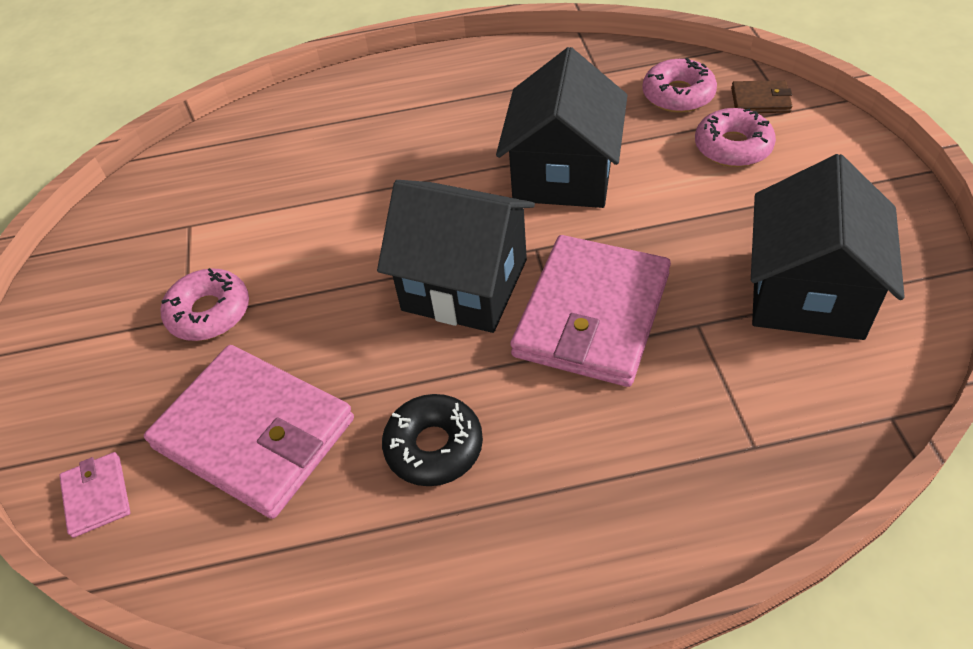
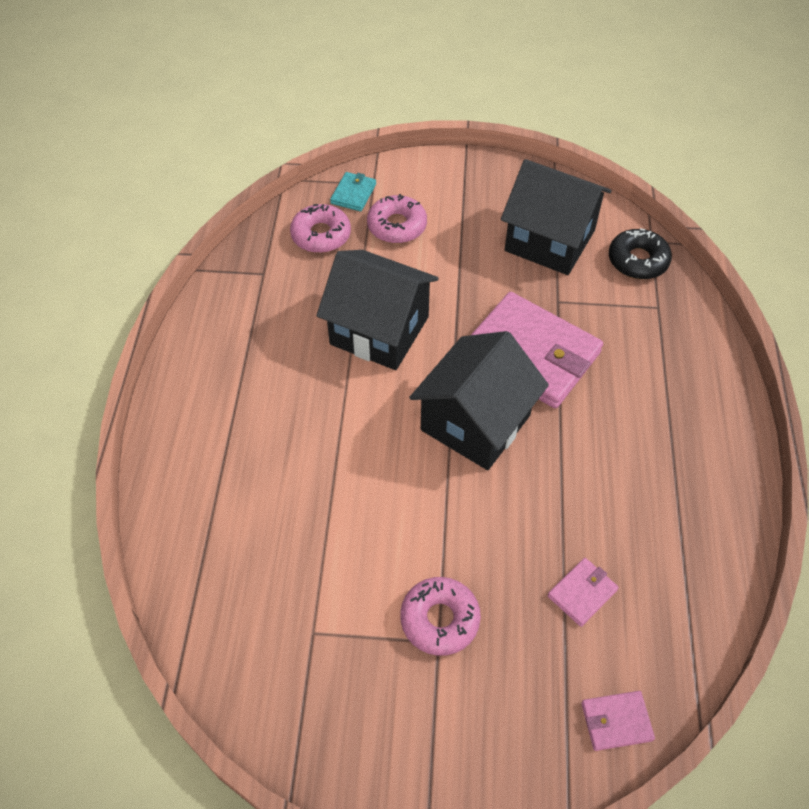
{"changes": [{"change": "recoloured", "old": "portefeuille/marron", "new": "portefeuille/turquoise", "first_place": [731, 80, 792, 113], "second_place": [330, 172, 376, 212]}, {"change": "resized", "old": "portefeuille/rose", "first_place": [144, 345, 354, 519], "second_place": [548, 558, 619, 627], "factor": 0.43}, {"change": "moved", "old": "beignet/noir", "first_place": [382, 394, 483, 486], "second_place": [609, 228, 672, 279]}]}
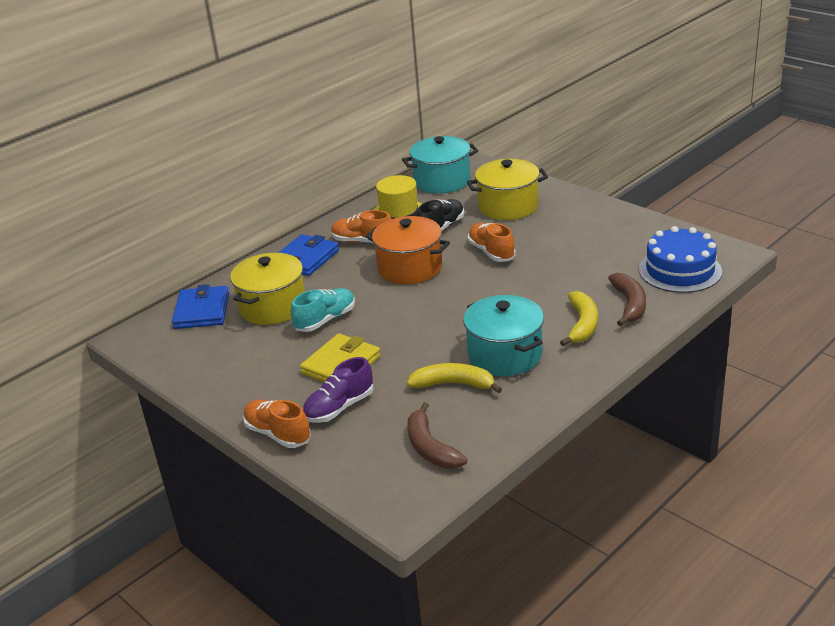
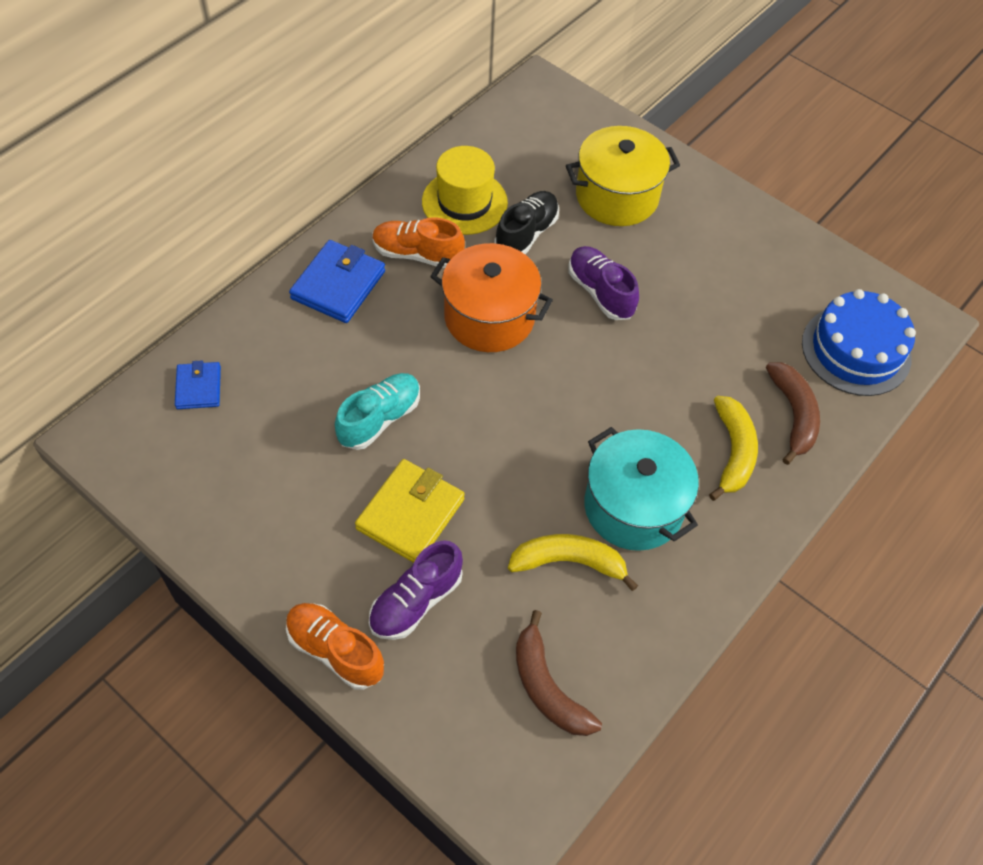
{"changes": [{"change": "removed", "old": "marmite/turquoise", "first_place": [402, 136, 478, 194]}, {"change": "recoloured", "old": "chaussure/orange", "new": "chaussure/violet", "first_place": [468, 223, 516, 262], "second_place": [568, 246, 639, 320]}, {"change": "removed", "old": "marmite/jaune", "first_place": [230, 253, 305, 325]}, {"change": "resized", "old": "portefeuille/bleu", "first_place": [172, 284, 229, 329], "second_place": [175, 360, 221, 409], "factor": 0.6}]}
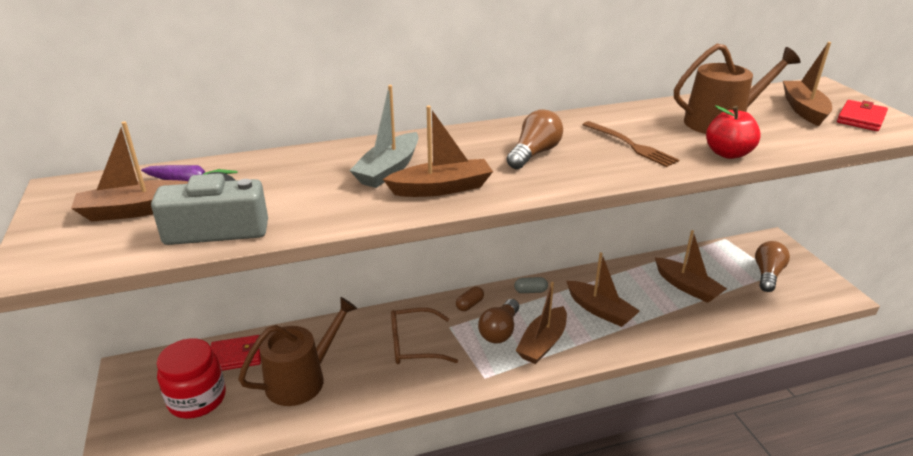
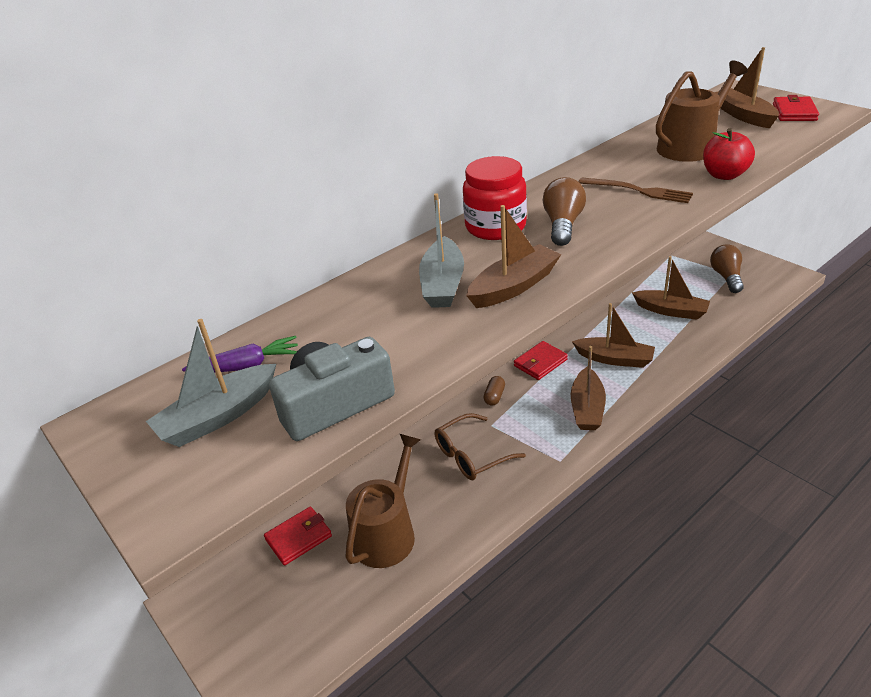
{"changes": [{"change": "recoloured", "old": "bateau/marron", "new": "bateau/gris", "first_place": [71, 121, 188, 222], "second_place": [146, 319, 276, 447]}, {"change": "replaced", "old": "gélule/gris", "new": "portefeuille/rouge", "first_place": [514, 277, 548, 293], "second_place": [514, 341, 568, 380]}, {"change": "removed", "old": "ampoule/marron", "first_place": [478, 299, 519, 344]}, {"change": "moved", "old": "bocal/rouge", "first_place": [157, 338, 226, 419], "second_place": [463, 156, 527, 240]}]}
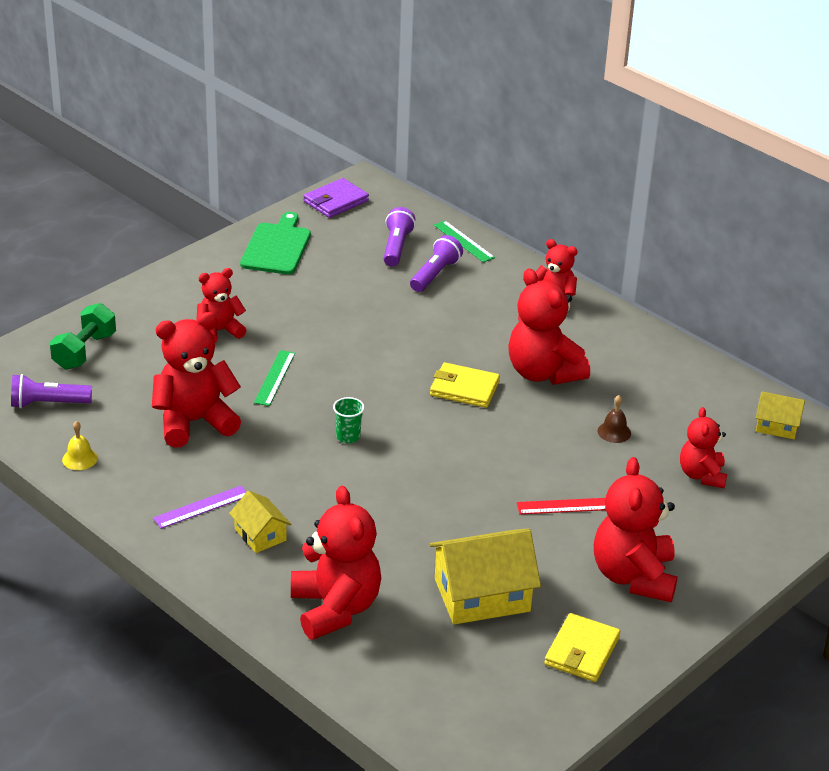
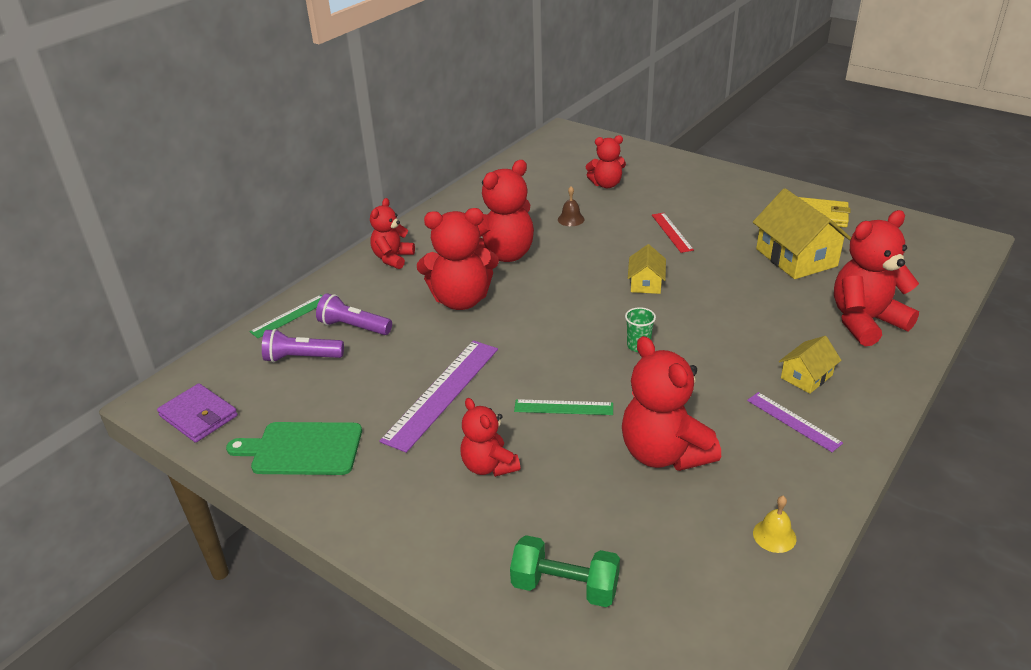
{"changes": [{"change": "removed", "old": "portefeuille/jaune", "first_place": [430, 362, 500, 408]}, {"change": "removed", "old": "lampe de poche/violet", "first_place": [11, 374, 92, 409]}, {"change": "moved", "old": "maison/jaune", "first_place": [756, 391, 805, 439], "second_place": [628, 244, 666, 294]}, {"change": "moved", "old": "ours en peluche/rouge", "first_place": [594, 457, 677, 602], "second_place": [417, 208, 499, 310]}, {"change": "added", "new": "règle/violet", "second_place": [379, 341, 498, 453]}]}
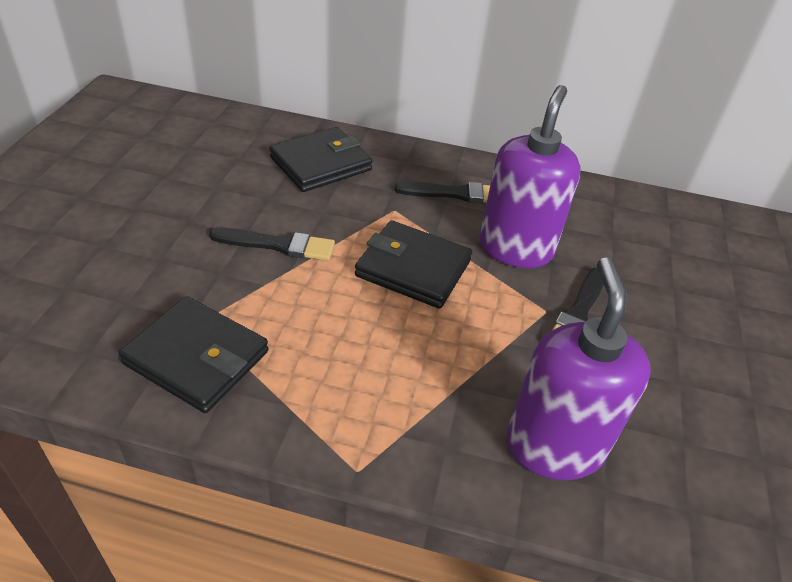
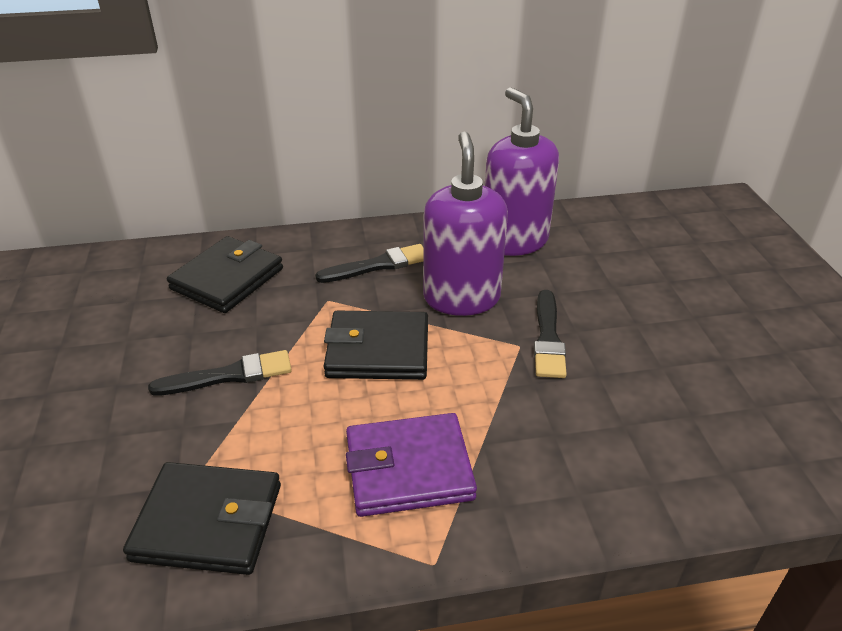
{"changes": [{"change": "moved", "old": "distributeur de savon/violet", "first_place": [506, 257, 651, 480], "second_place": [485, 87, 559, 256]}, {"change": "added", "new": "portefeuille/violet", "second_place": [346, 413, 477, 517]}]}
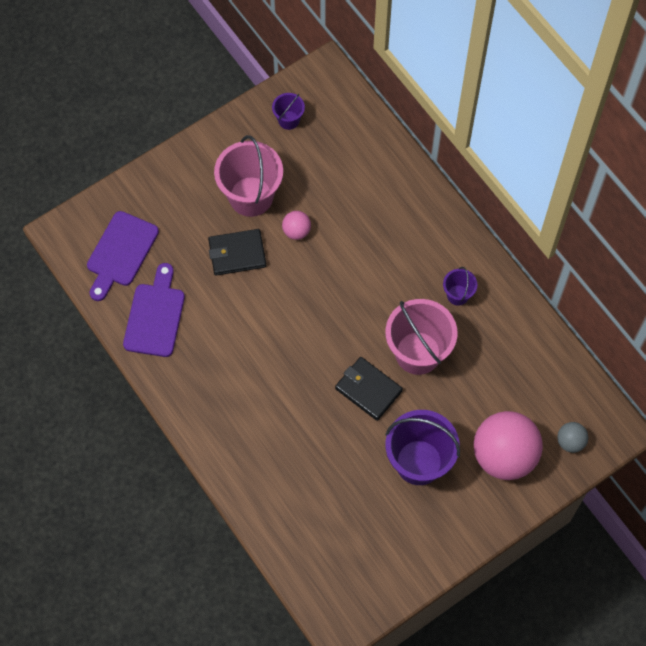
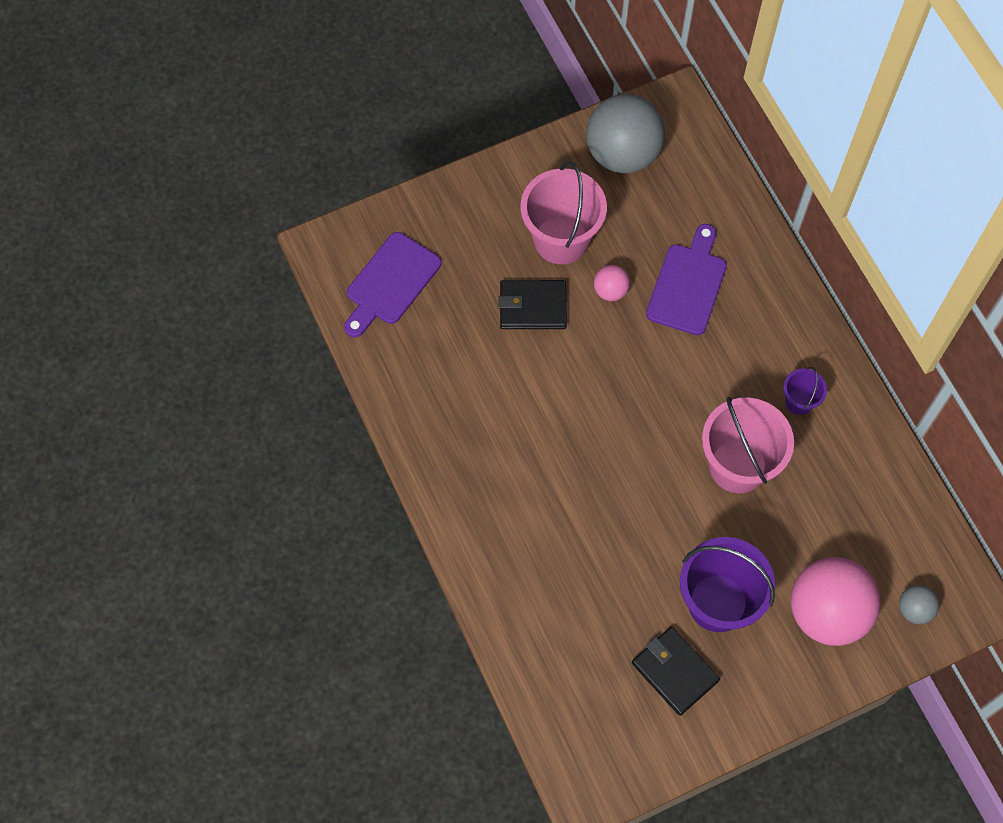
{"changes": [{"change": "replaced", "old": "seau/violet", "new": "balle/gris", "first_place": [272, 93, 305, 130], "second_place": [586, 94, 665, 174]}, {"change": "moved", "old": "planche à découper/violet", "first_place": [123, 263, 185, 357], "second_place": [646, 224, 727, 335]}, {"change": "moved", "old": "portefeuille/noir", "first_place": [335, 357, 403, 421], "second_place": [632, 627, 720, 716]}]}
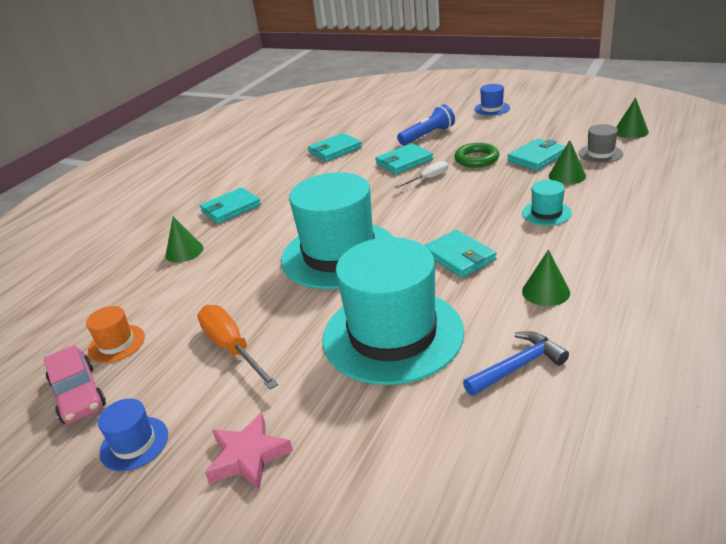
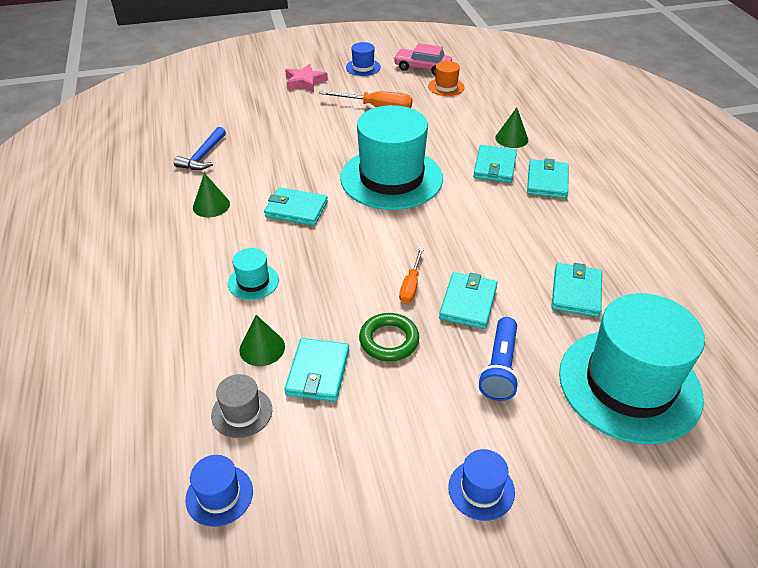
{"changes": [{"change": "replaced", "old": "cône/vert", "new": "chapeau/bleu", "first_place": [616, 97, 649, 139], "second_place": [185, 455, 253, 527]}, {"change": "recoloured", "old": "tournevis/blanc", "new": "tournevis/orange", "first_place": [394, 161, 448, 188], "second_place": [399, 247, 424, 303]}, {"change": "moved", "old": "chapeau/turquoise", "first_place": [322, 237, 464, 385], "second_place": [559, 293, 705, 444]}, {"change": "added", "new": "portefeuille/turquoise", "second_place": [473, 145, 517, 183]}]}
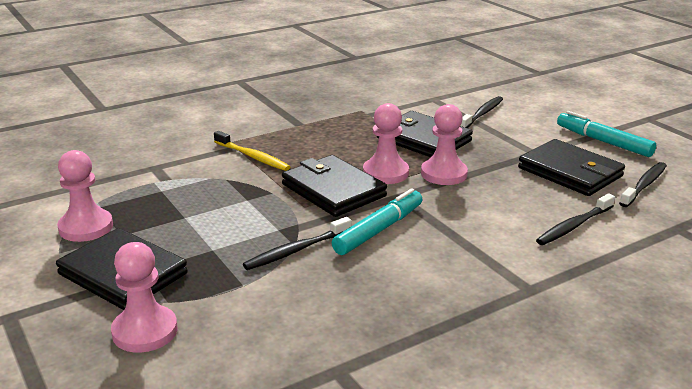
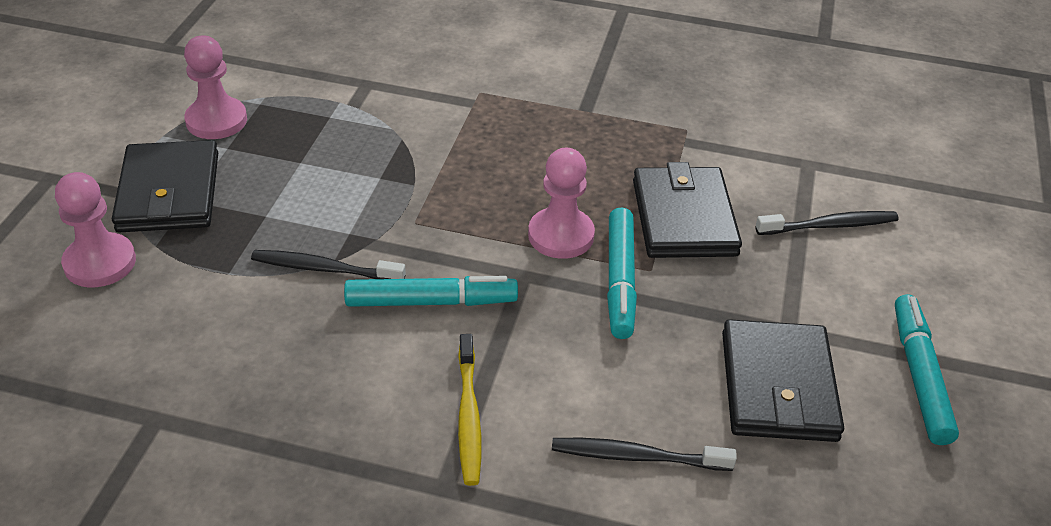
{"changes": [{"change": "replaced", "old": "pion/rose", "new": "feutre/turquoise", "first_place": [421, 104, 468, 185], "second_place": [607, 208, 637, 339]}, {"change": "moved", "old": "brosse à dents/jaune", "first_place": [214, 131, 290, 171], "second_place": [458, 334, 481, 486]}, {"change": "removed", "old": "portefeuille/noir", "first_place": [282, 155, 387, 217]}, {"change": "removed", "old": "brosse à dents/noir", "first_place": [619, 162, 667, 207]}]}
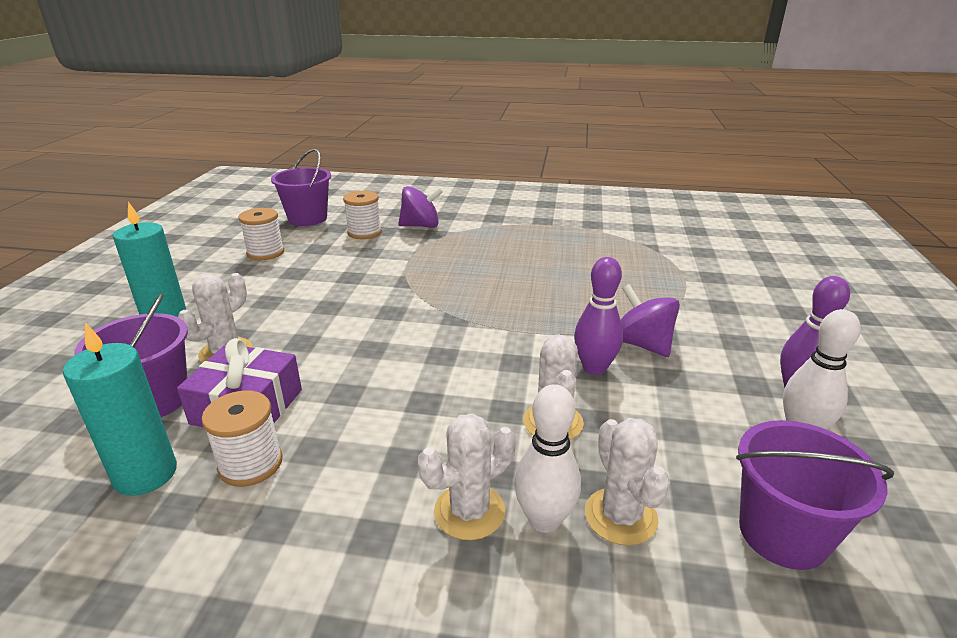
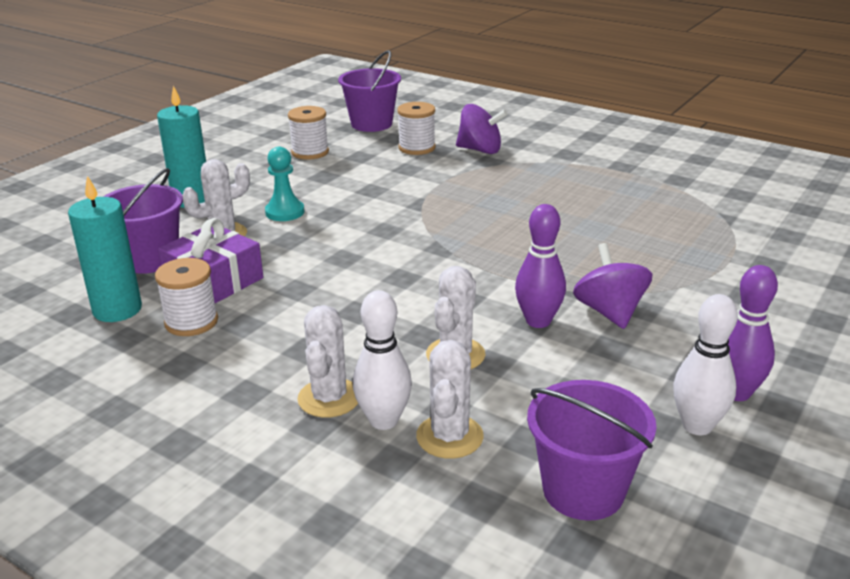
{"changes": [{"change": "turned", "old": "cactus/blanc", "first_place": [418, 414, 516, 540], "second_place": [297, 305, 358, 418], "degrees": -75}, {"change": "added", "new": "pion/turquoise", "second_place": [265, 147, 305, 221]}]}
